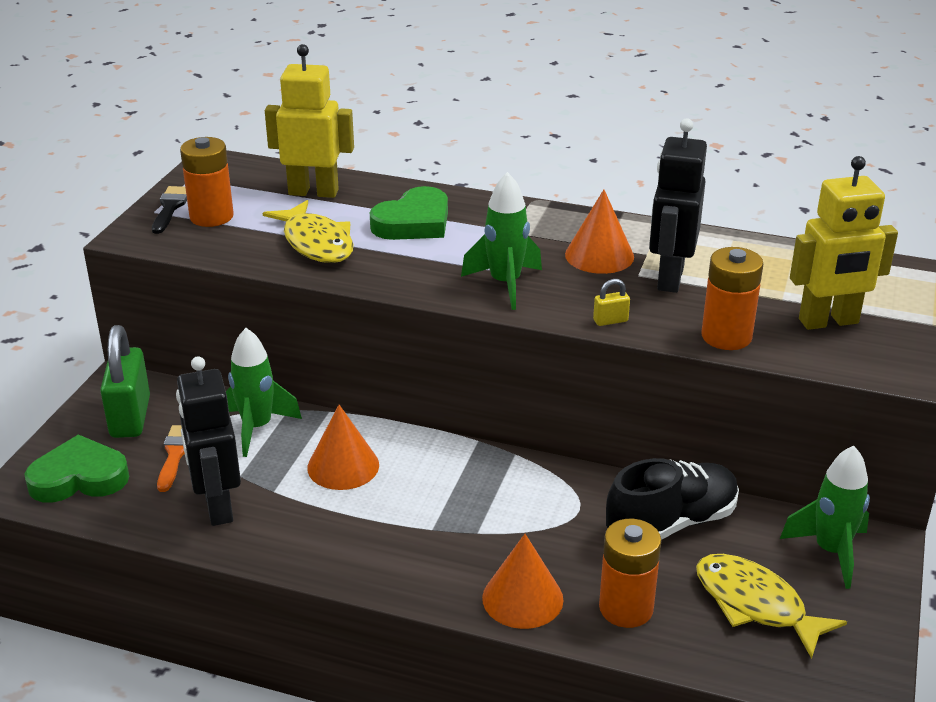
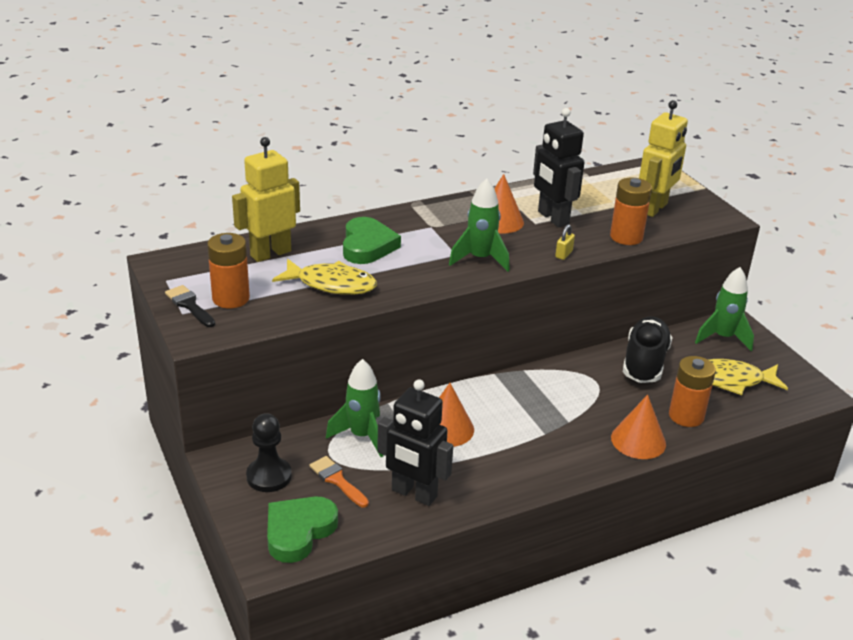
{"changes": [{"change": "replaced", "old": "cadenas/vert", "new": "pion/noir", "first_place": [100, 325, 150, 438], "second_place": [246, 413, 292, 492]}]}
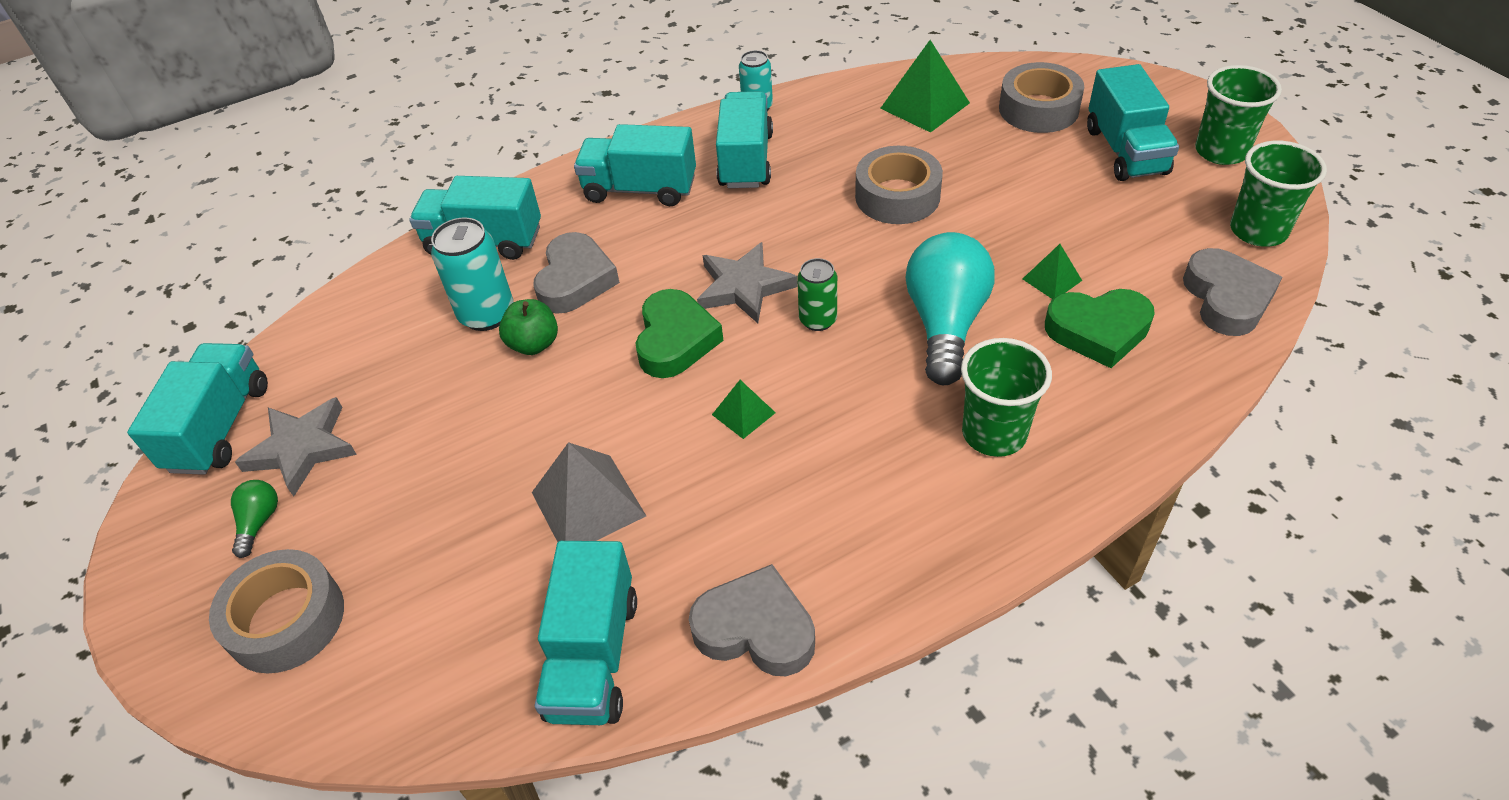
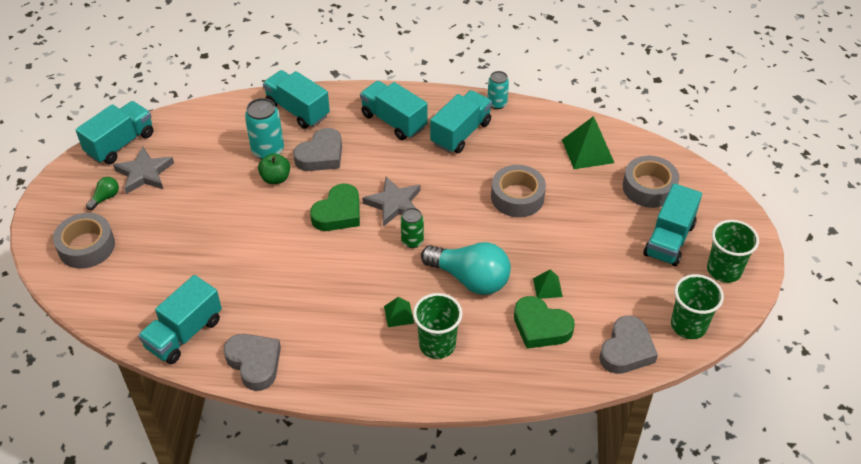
{"changes": [{"change": "turned", "old": "ampoule/turquoise", "first_place": [905, 232, 995, 385], "second_place": [421, 242, 511, 295], "degrees": 75}, {"change": "moved", "old": "pyramide/vert", "first_place": [712, 380, 776, 439], "second_place": [384, 297, 414, 327]}, {"change": "removed", "old": "pyramide/gris", "first_place": [532, 442, 646, 542]}]}
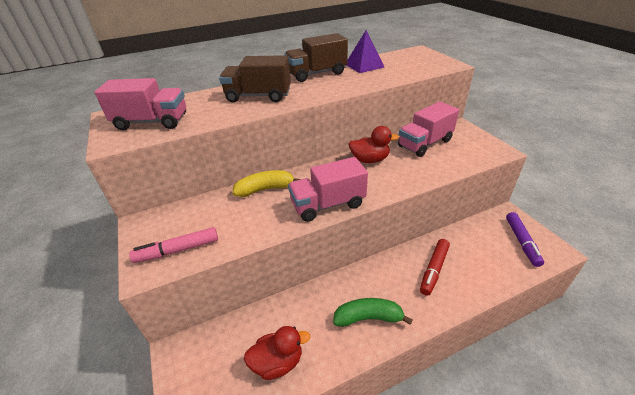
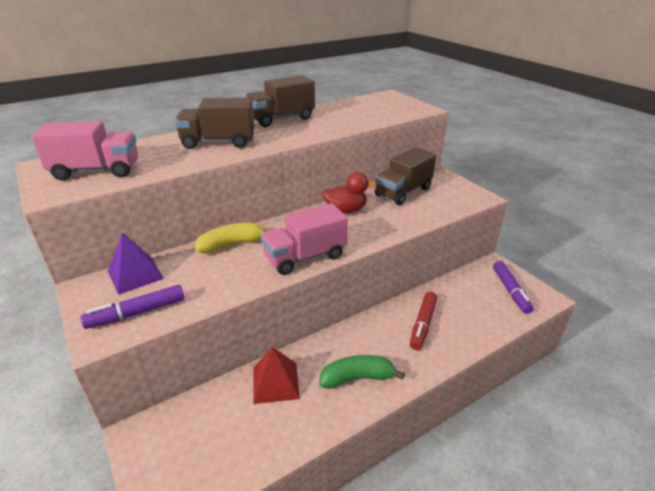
{"changes": [{"change": "moved", "old": "pyramide/violet", "first_place": [347, 30, 384, 73], "second_place": [108, 232, 164, 295]}, {"change": "recoloured", "old": "camion/rose", "new": "camion/marron", "first_place": [398, 102, 459, 157], "second_place": [375, 147, 436, 205]}, {"change": "recoloured", "old": "feutre/rose", "new": "feutre/violet", "first_place": [129, 227, 218, 263], "second_place": [80, 285, 184, 329]}, {"change": "removed", "old": "canard/rouge", "first_place": [244, 326, 310, 380]}, {"change": "added", "new": "pyramide/rouge", "second_place": [253, 347, 300, 404]}]}
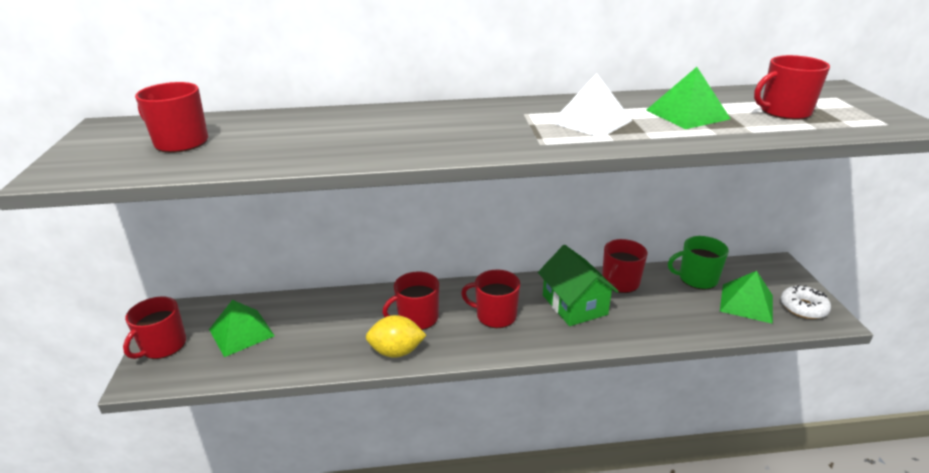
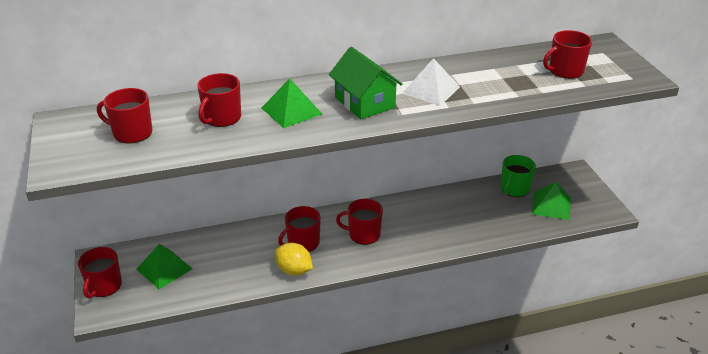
{"changes": [{"change": "moved", "old": "pyramide/vert", "first_place": [646, 67, 731, 129], "second_place": [262, 78, 322, 128]}, {"change": "turned", "old": "tasse/vert", "first_place": [668, 236, 729, 290], "second_place": [501, 155, 536, 197], "degrees": -45}, {"change": "moved", "old": "tasse/rouge", "first_place": [602, 239, 647, 293], "second_place": [197, 73, 241, 127]}, {"change": "moved", "old": "maison/vert", "first_place": [538, 245, 619, 326], "second_place": [329, 47, 402, 119]}, {"change": "removed", "old": "beignet/blanc", "first_place": [781, 285, 831, 319]}, {"change": "turned", "old": "citron/jaune", "first_place": [366, 315, 427, 358], "second_place": [275, 243, 313, 276], "degrees": 45}]}
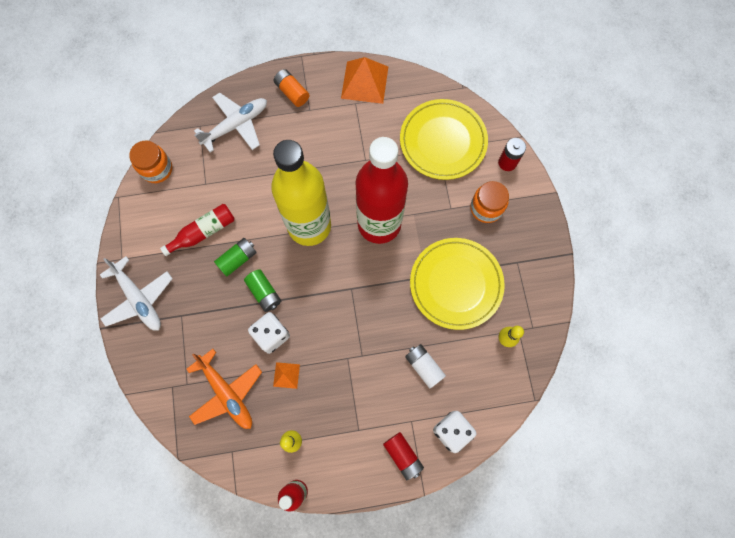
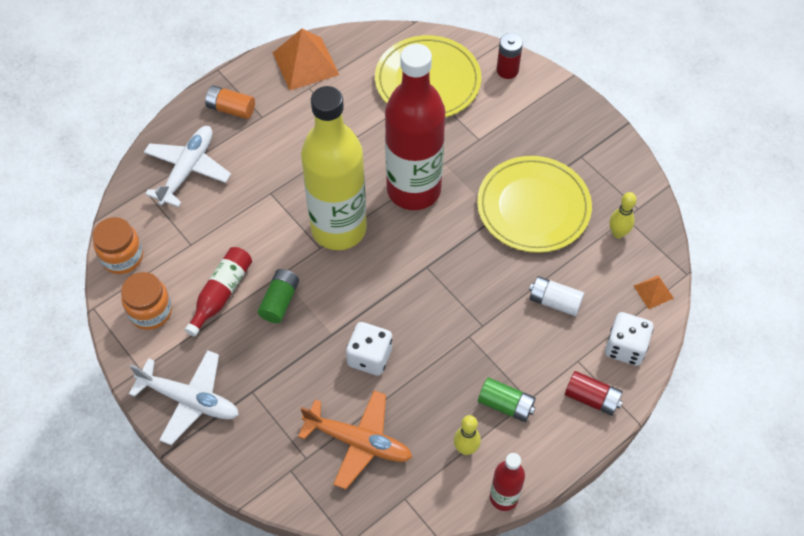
{"changes": [{"change": "moved", "old": "bocal/orange", "first_place": [470, 181, 509, 223], "second_place": [121, 272, 172, 330]}, {"change": "moved", "old": "pile/vert", "first_place": [244, 269, 281, 312], "second_place": [478, 378, 536, 422]}, {"change": "moved", "old": "pyramide/orange", "first_place": [273, 362, 300, 389], "second_place": [634, 275, 674, 309]}]}
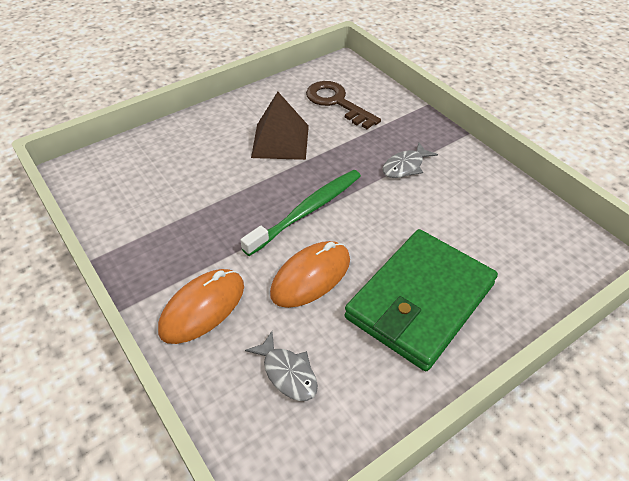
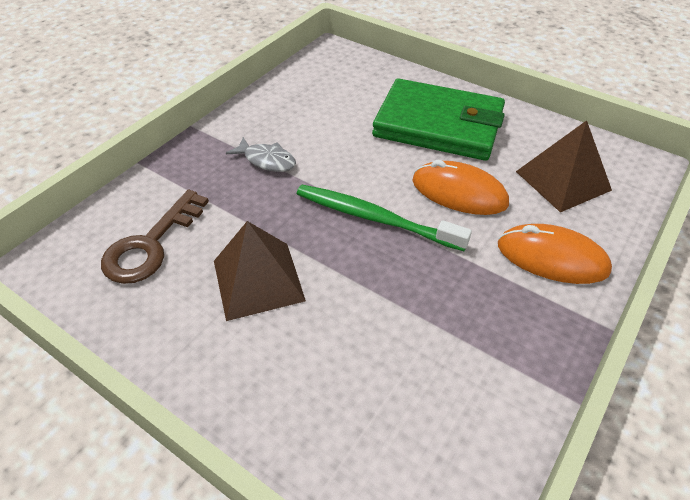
{"changes": [{"change": "replaced", "old": "poisson/gris", "new": "pyramide/marron", "first_place": [245, 331, 318, 401], "second_place": [516, 120, 612, 212]}]}
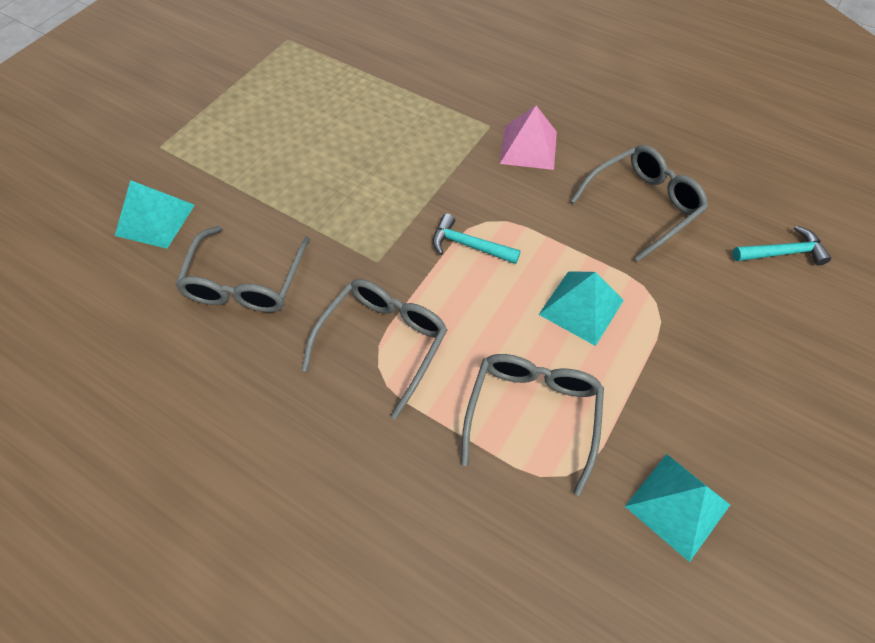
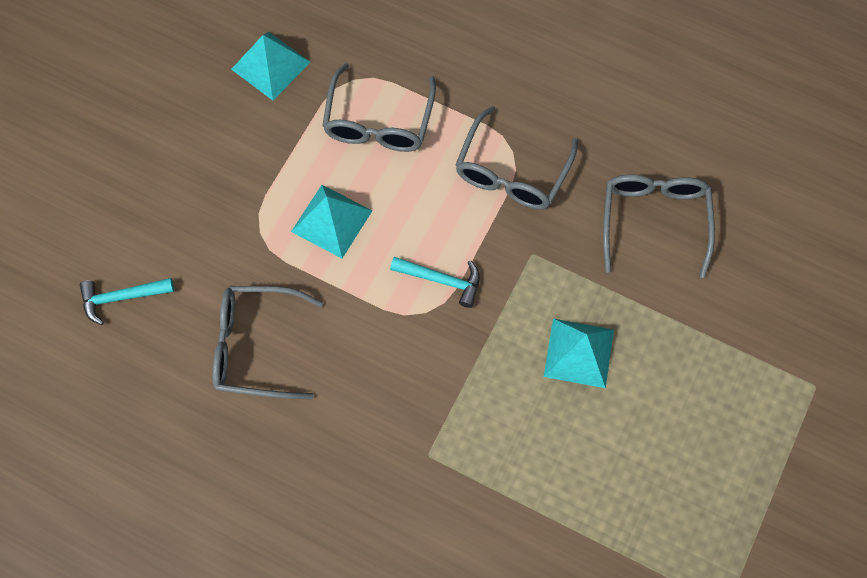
{"changes": [{"change": "removed", "old": "pyramide/rose", "first_place": [500, 105, 557, 170]}, {"change": "turned", "old": "lunettes/gris", "first_place": [571, 145, 708, 262], "second_place": [212, 286, 323, 399], "degrees": 45}, {"change": "moved", "old": "pyramide/turquoise", "first_place": [115, 180, 195, 249], "second_place": [544, 319, 614, 388]}]}
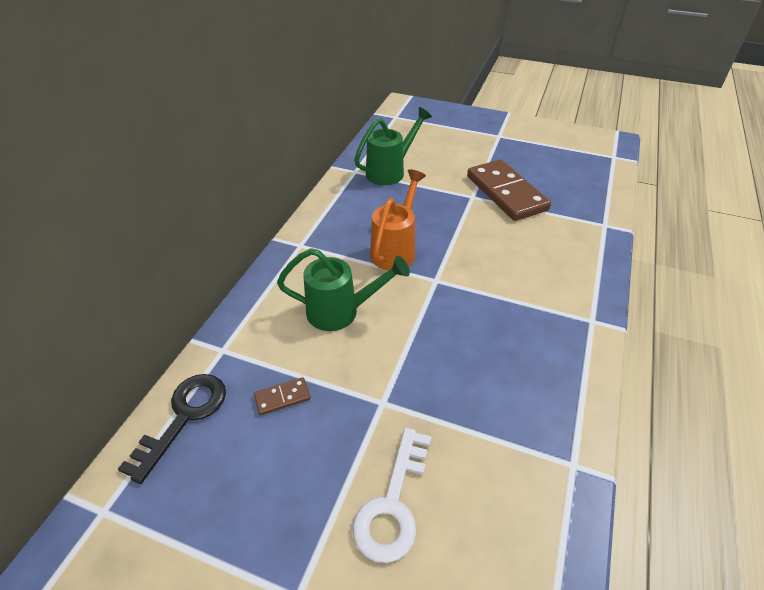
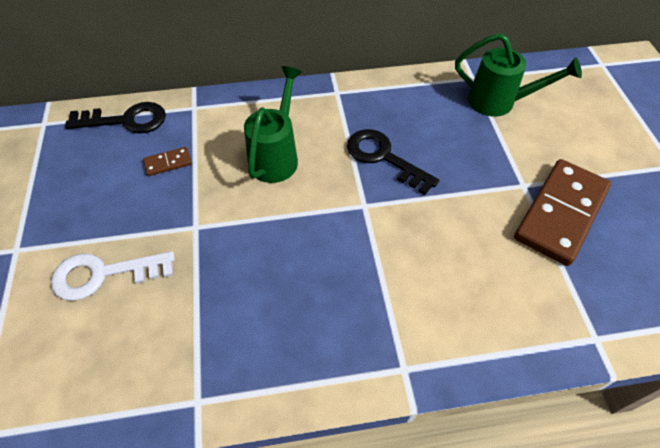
{"changes": [{"change": "replaced", "old": "arrosoir/orange", "new": "clé/noir", "first_place": [370, 169, 426, 271], "second_place": [347, 129, 439, 195]}, {"change": "turned", "old": "arrosoir/vert", "first_place": [277, 248, 410, 331], "second_place": [244, 66, 302, 183], "degrees": -135}, {"change": "turned", "old": "domino/marron", "first_place": [254, 377, 311, 415], "second_place": [143, 147, 192, 176], "degrees": -60}]}
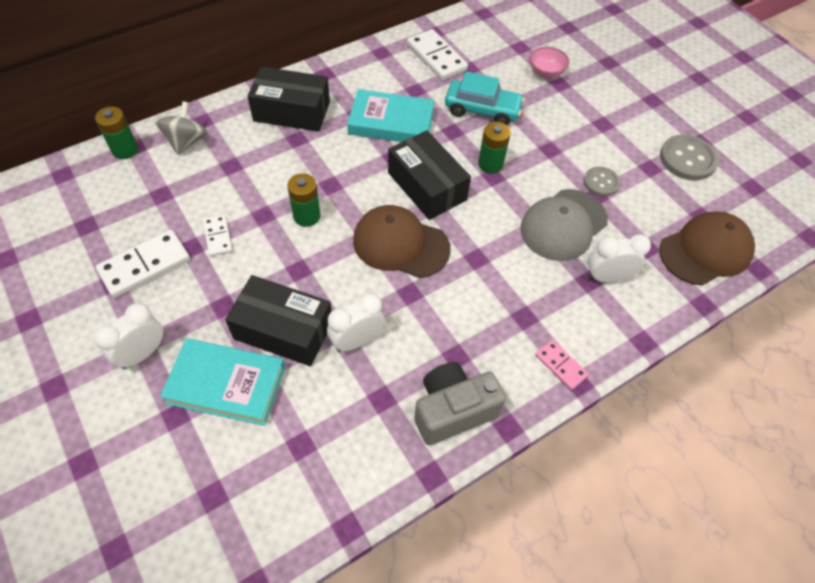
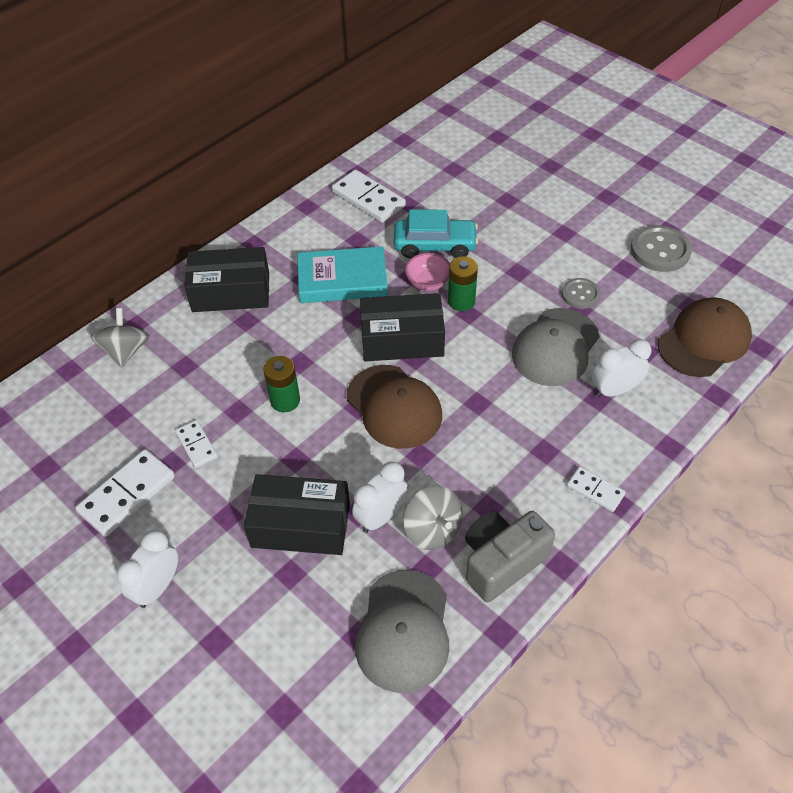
{"changes": [{"change": "moved", "old": "bol/rose", "first_place": [530, 47, 569, 78], "second_place": [405, 253, 450, 291]}, {"change": "removed", "old": "pile/vert", "first_place": [95, 106, 138, 159]}, {"change": "turned", "old": "boîte/noir", "first_place": [388, 130, 471, 220], "second_place": [360, 293, 445, 361], "degrees": -45}, {"change": "turned", "old": "casquette/marron", "first_place": [353, 205, 451, 278], "second_place": [347, 365, 442, 449], "degrees": -135}, {"change": "removed", "old": "livre/turquoise", "first_place": [160, 338, 285, 426]}, {"change": "recoloured", "old": "domino/rose", "new": "domino/blanc", "first_place": [535, 340, 589, 390], "second_place": [567, 466, 626, 512]}, {"change": "added", "new": "toupie/gris", "second_place": [403, 486, 463, 550]}, {"change": "added", "new": "casquette/gris", "second_place": [355, 570, 449, 693]}]}
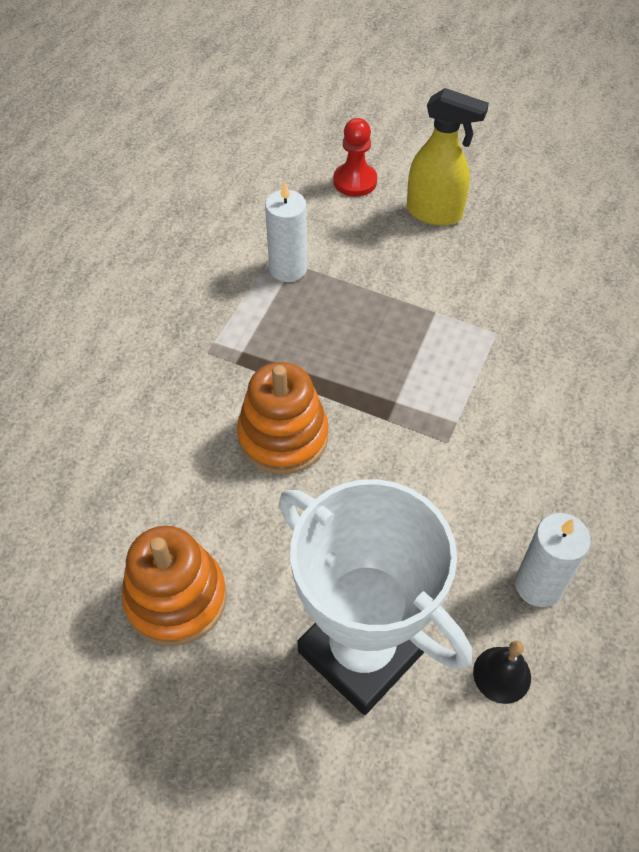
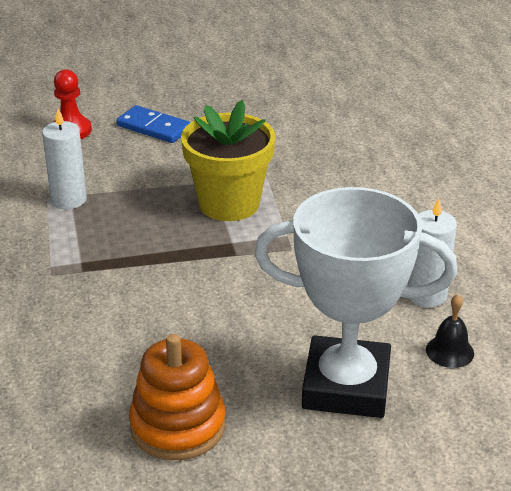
{"changes": [{"change": "replaced", "old": "vaporisateur/jaune", "new": "domino/bleu", "first_place": [407, 88, 489, 226], "second_place": [116, 105, 191, 143]}, {"change": "removed", "old": "jouet à empiler/orange", "first_place": [237, 362, 329, 474]}, {"change": "added", "new": "pot de fleurs/jaune", "second_place": [181, 100, 276, 221]}]}
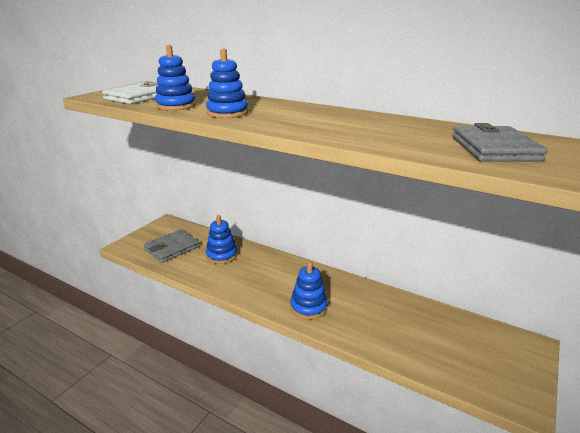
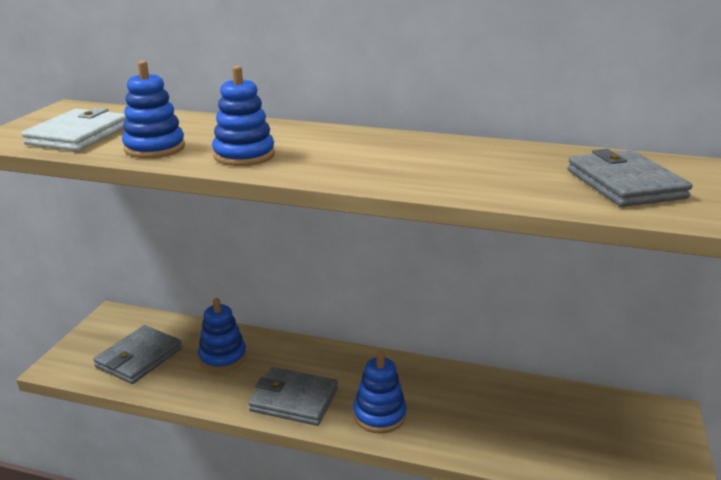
{"changes": [{"change": "added", "new": "portefeuille/gris", "second_place": [248, 367, 338, 426]}]}
